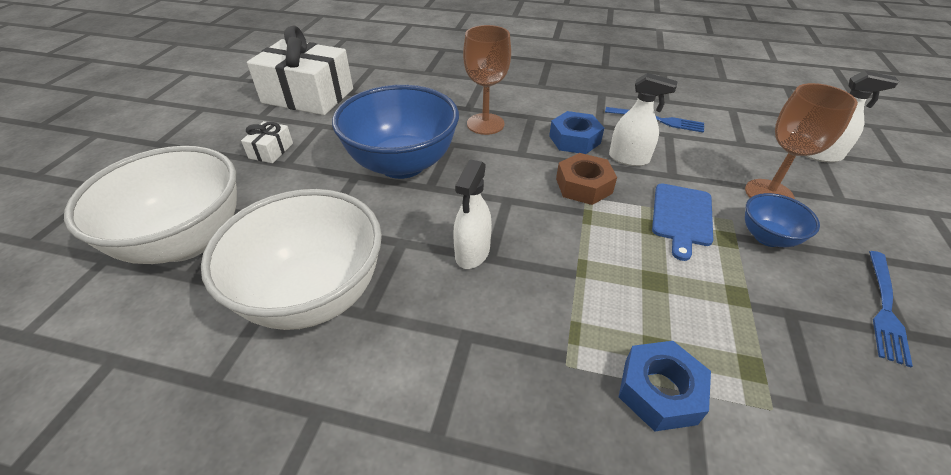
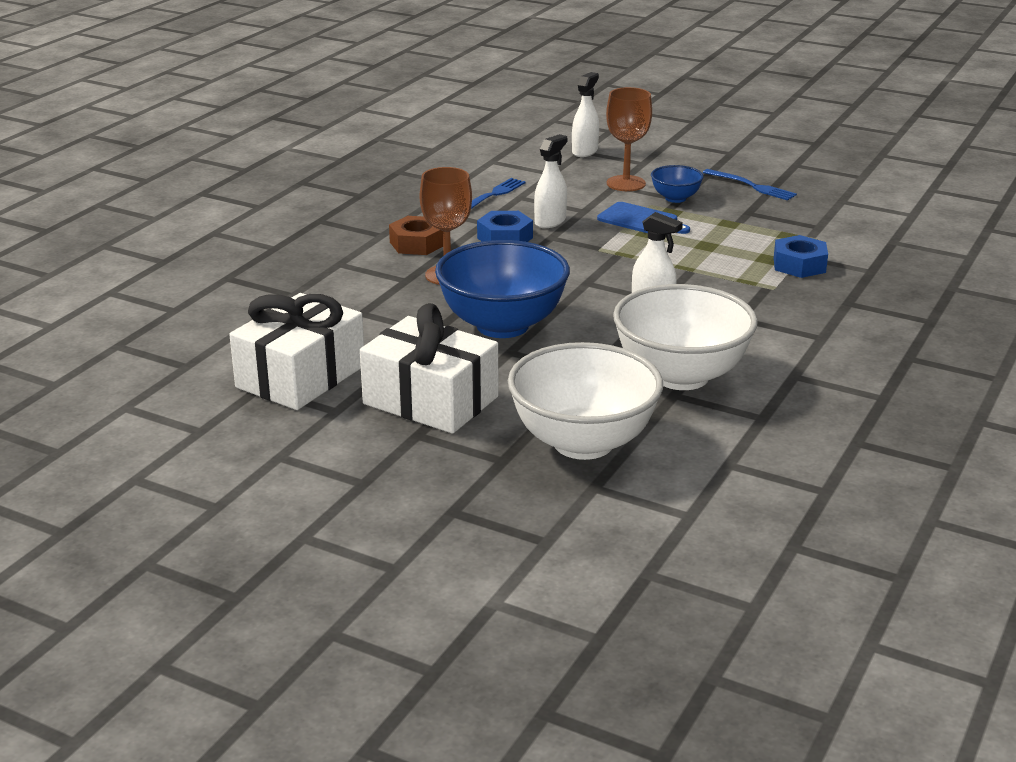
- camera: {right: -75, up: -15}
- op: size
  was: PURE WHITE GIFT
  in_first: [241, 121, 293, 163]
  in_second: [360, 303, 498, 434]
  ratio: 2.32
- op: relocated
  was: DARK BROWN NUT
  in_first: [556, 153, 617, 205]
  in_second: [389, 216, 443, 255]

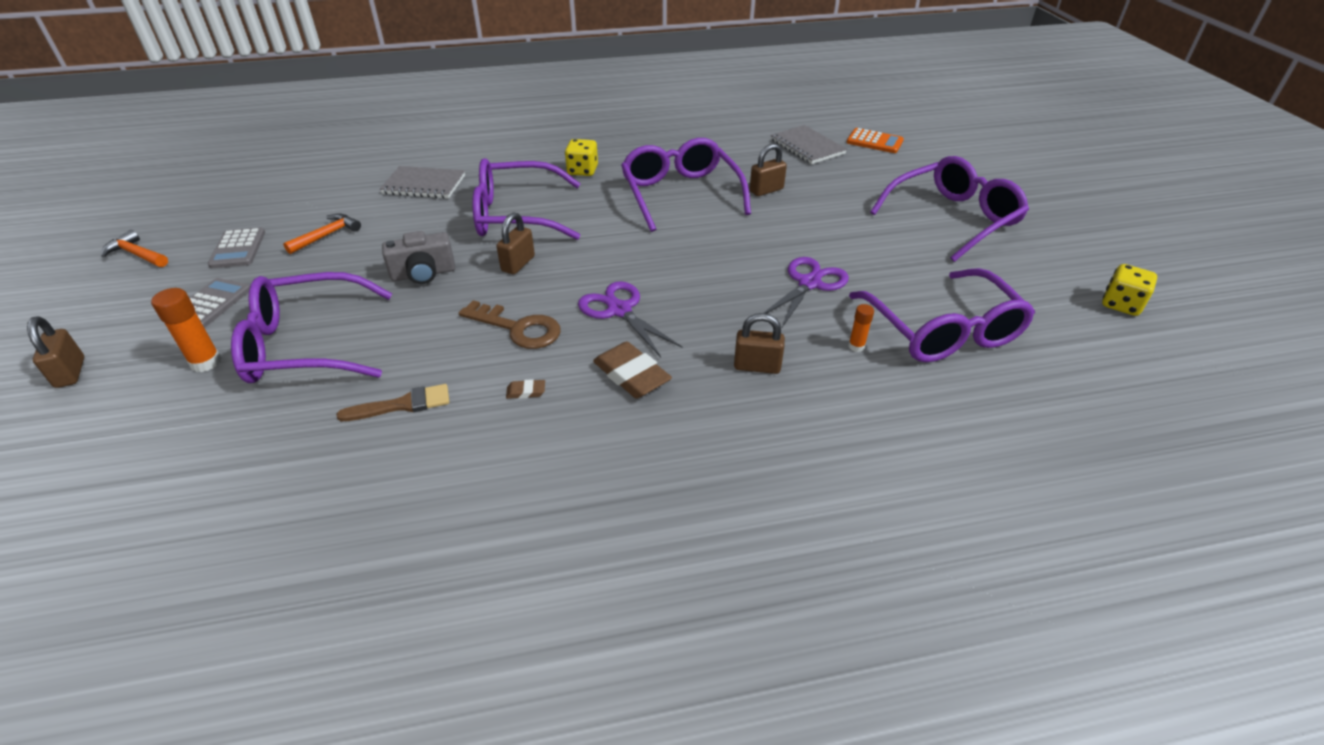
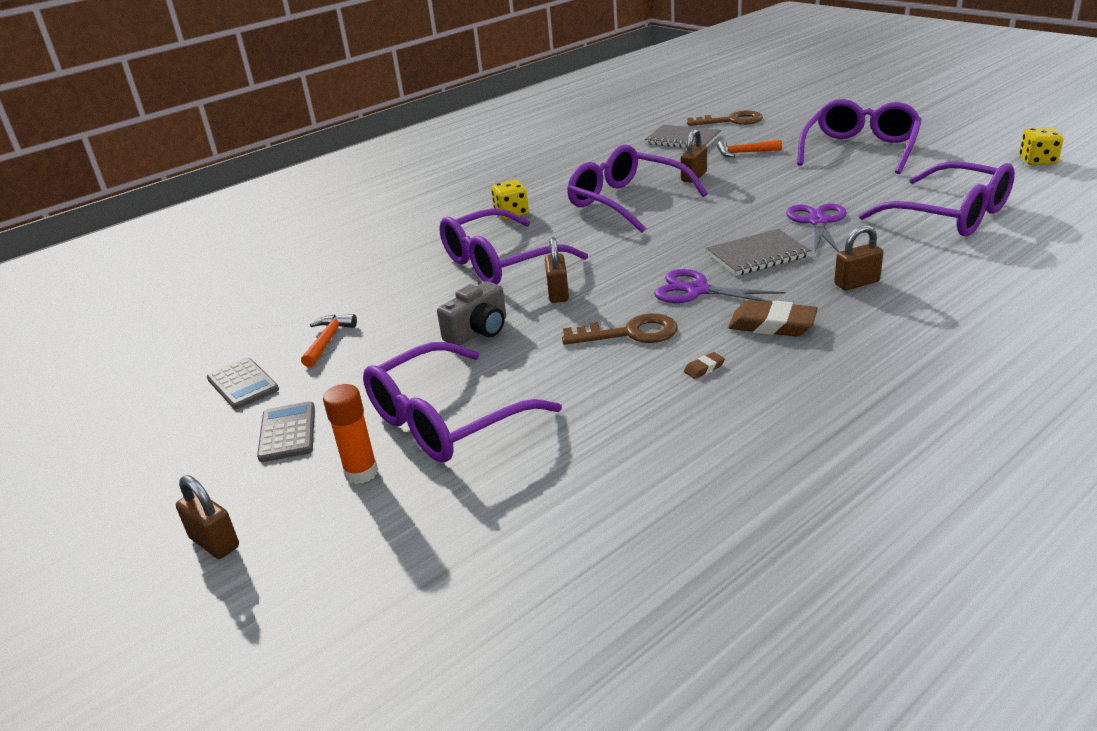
- camera: {right: -25, up: -10}
- op: exchanged
  was: BRIGHT ORANGE POCKET CALCULATOR
  now: DARK BROWN LATCHKEY
  in_first: [846, 128, 904, 153]
  in_second: [687, 110, 763, 126]
- op: relocated
  was: ASH-GREY EXERCISE BOOK
  in_first: [380, 166, 465, 198]
  in_second: [706, 229, 811, 276]
- op: relocated
  was: BRIGHT ORANGE CARPENTER'S HAMMER
  in_first: [101, 230, 168, 267]
  in_second: [717, 140, 782, 157]
- op: missing
  was: DARK BROWN PAINT BRUSH
  in_first: [337, 384, 449, 421]
- op: missing
  was: BRIGHT ORANGE STICK OF GLUE
  in_first: [848, 304, 874, 352]

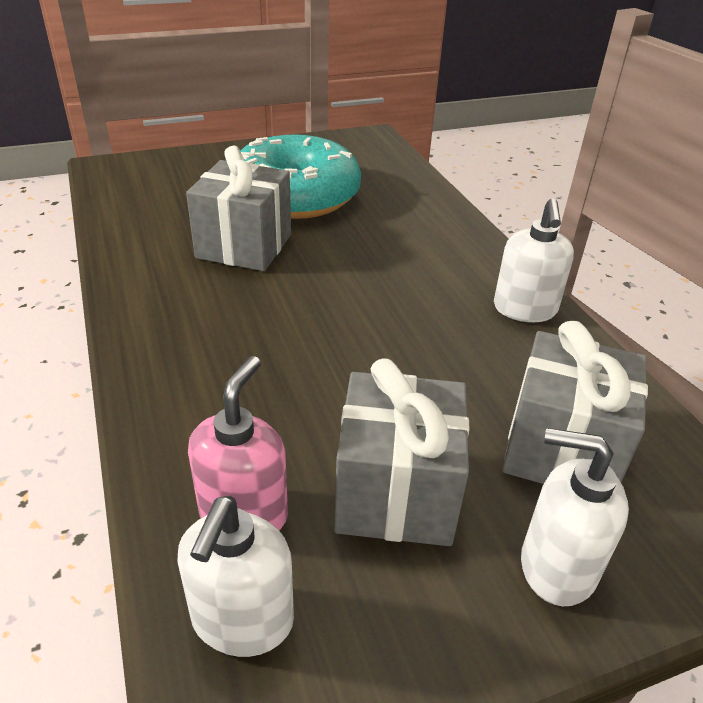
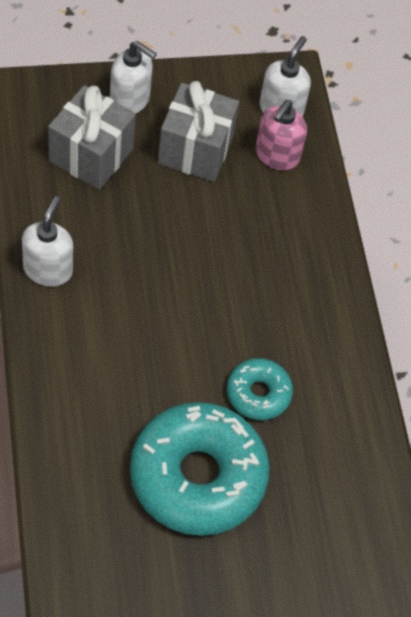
- camera: {right: -175, up: 20}
- op: exchanged
  was: ASH-GREY GIFT
  now: TURQUOISE DONUT
  in_first: [186, 145, 291, 271]
  in_second: [227, 358, 293, 420]

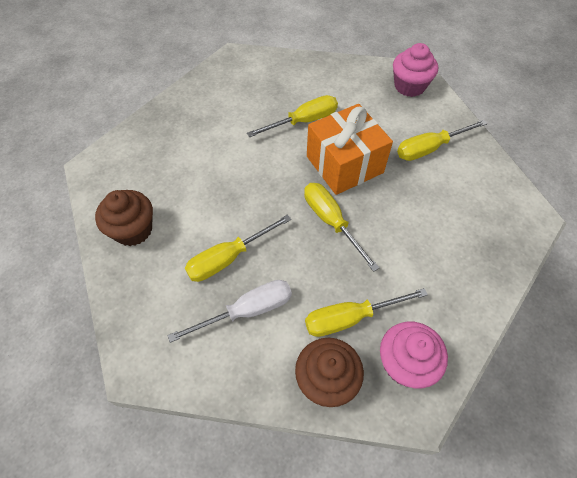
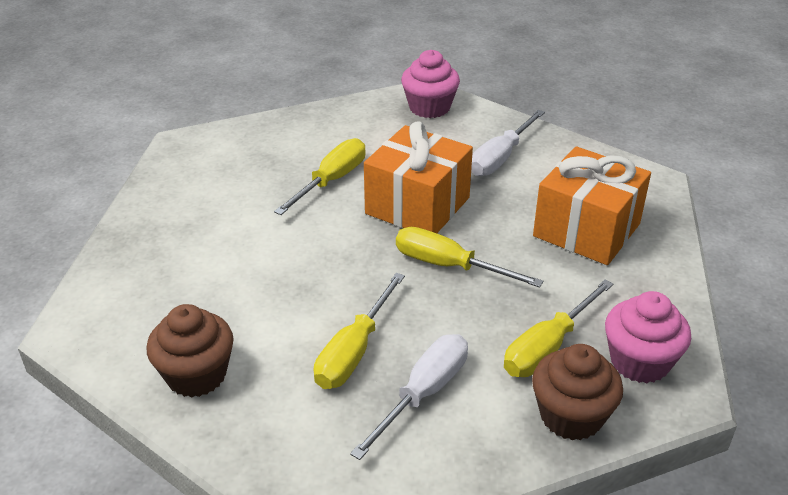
- camera: {right: -30, up: -20}
- op: colour
  was: YELLOW FLAT SCREWDRIVER
  now: PURE WHITE FLAT SCREWDRIVER
  in_first: [397, 120, 487, 161]
  in_second: [471, 110, 545, 176]
- op: appeared
  now: BRIGHT ORANGE GIFT
  in_second: [533, 146, 651, 265]

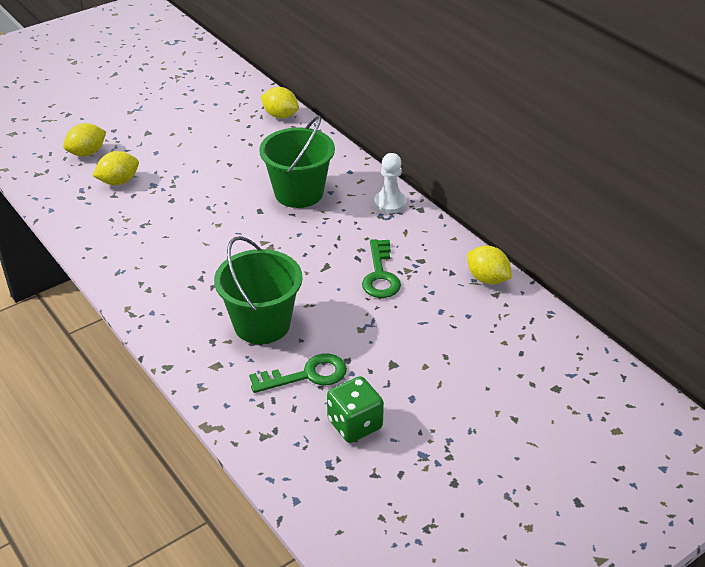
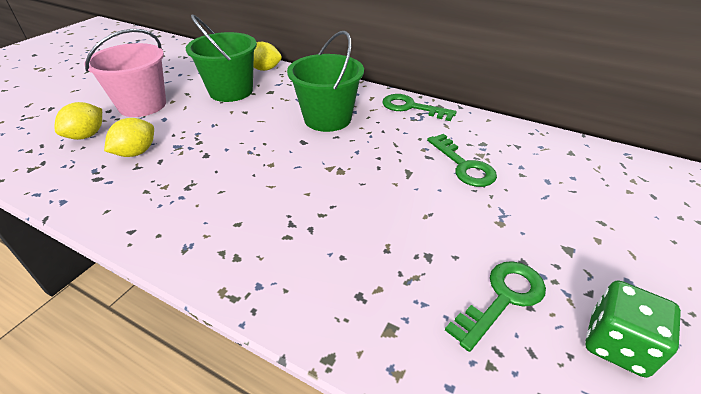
- camera: {right: -25, up: 0}
- op: appeared
  now: PINK BUCKET
  in_second: [84, 29, 166, 117]
- op: relocated
  was: EMERALD BUCKET
  in_first: [214, 236, 302, 344]
  in_second: [186, 14, 257, 102]
- op: exchanged
  was: PURE WHITE PAWN
  now: EMERALD LATCHKEY
  in_first: [374, 153, 407, 213]
  in_second: [382, 94, 457, 121]
- op: missing
  was: YELLOW TOY LEMON
  in_first: [467, 246, 512, 285]

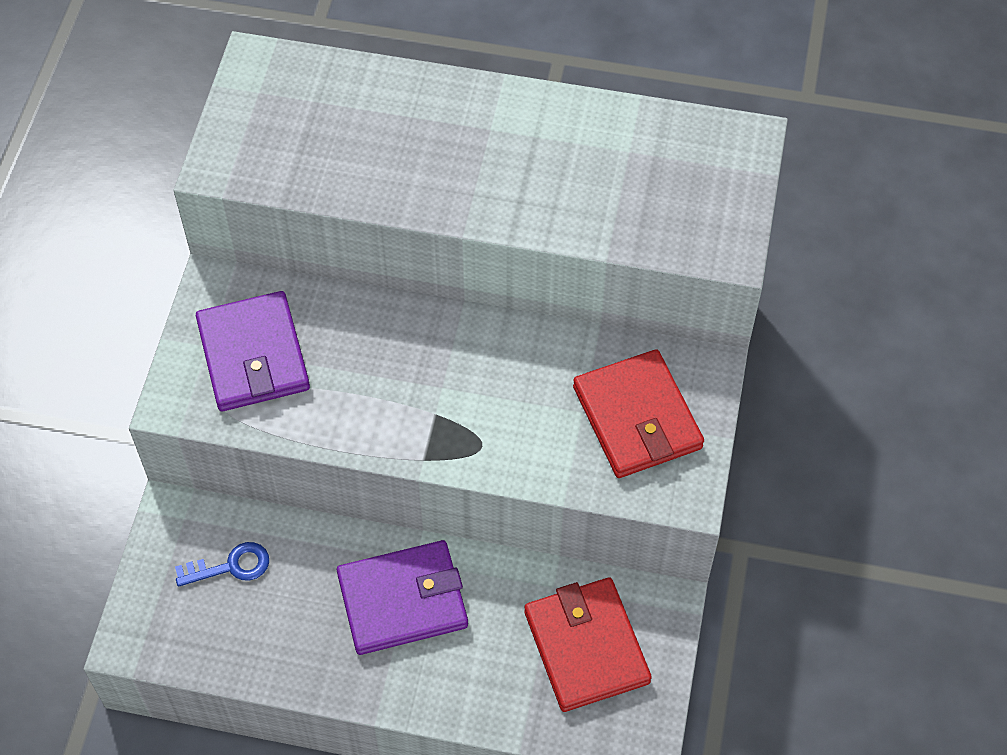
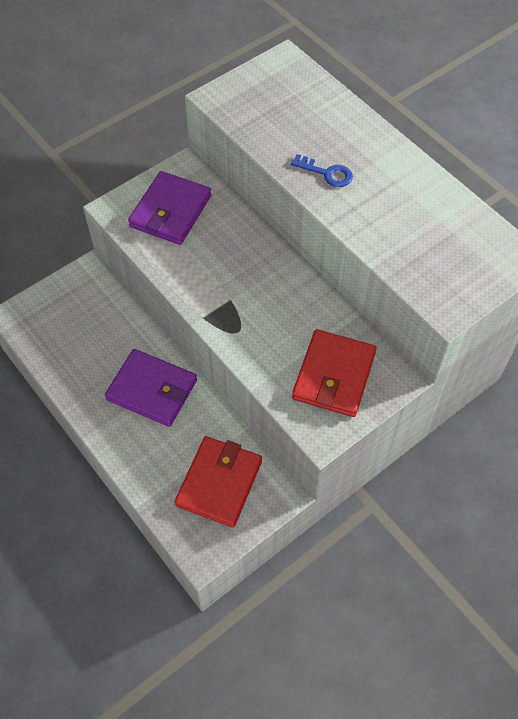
- camera: {right: 40, up: 0}
- op: relocated
  was: BLUE LATCHKEY
  in_first: [175, 542, 269, 587]
  in_second: [290, 154, 353, 187]

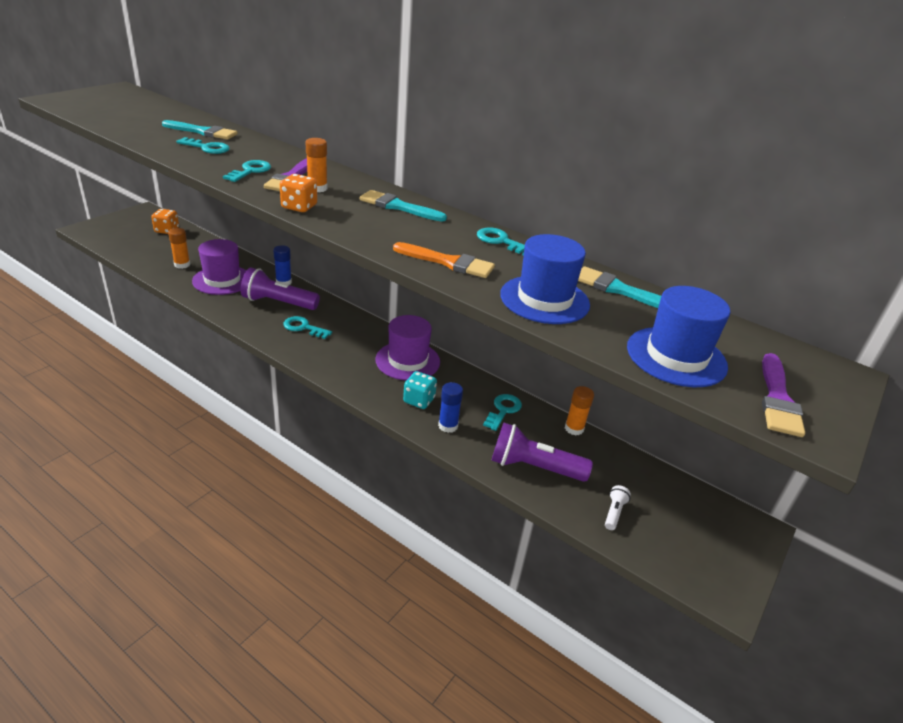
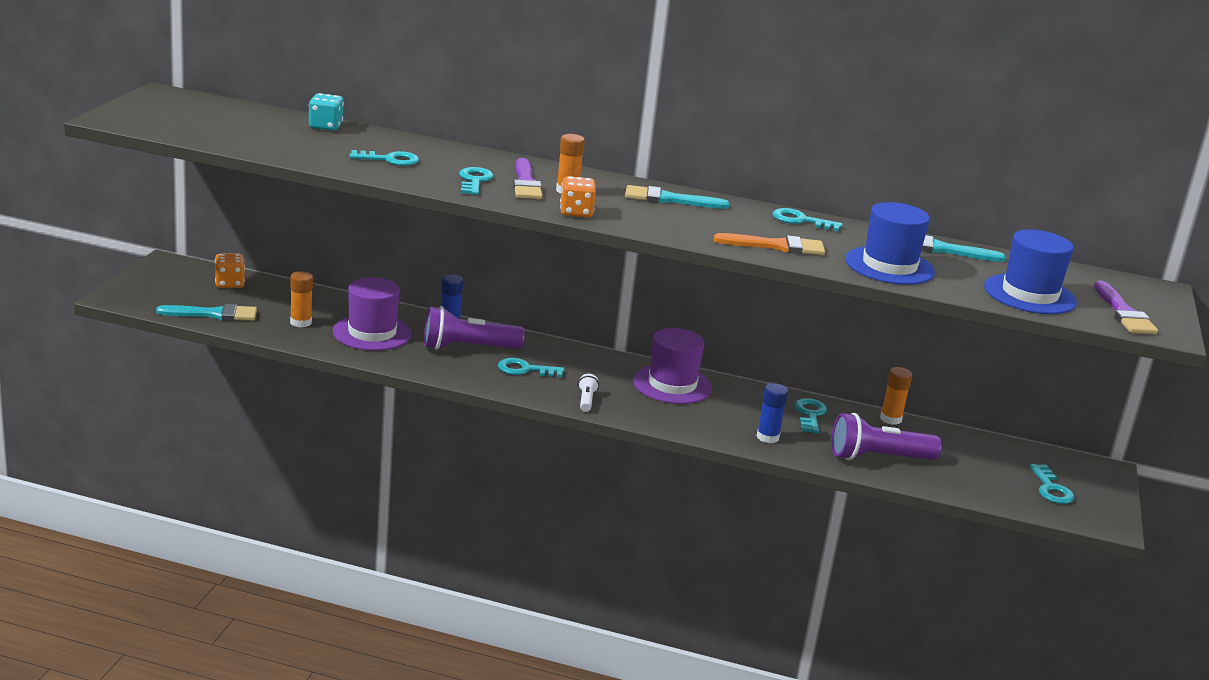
- camera: {right: -20, up: -10}
- op: relocated
  was: TURQUOISE PAINT BRUSH
  in_first: [162, 120, 238, 140]
  in_second: [156, 304, 257, 321]
- op: relocated
  was: TURQUOISE GAME DIE
  in_first: [403, 371, 437, 409]
  in_second: [309, 93, 344, 131]
- op: relocated
  was: PURE WHITE POCKET TORCH
  in_first: [605, 485, 631, 530]
  in_second: [578, 374, 599, 412]
- op: appeared
  now: TURQUOISE LATCHKEY
  in_second: [1030, 464, 1075, 504]

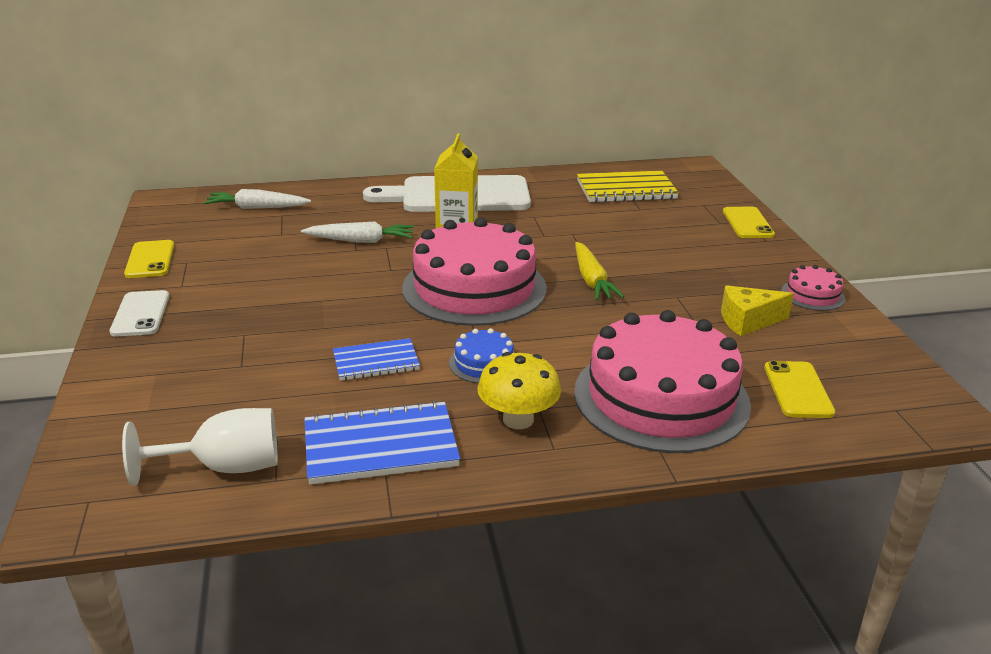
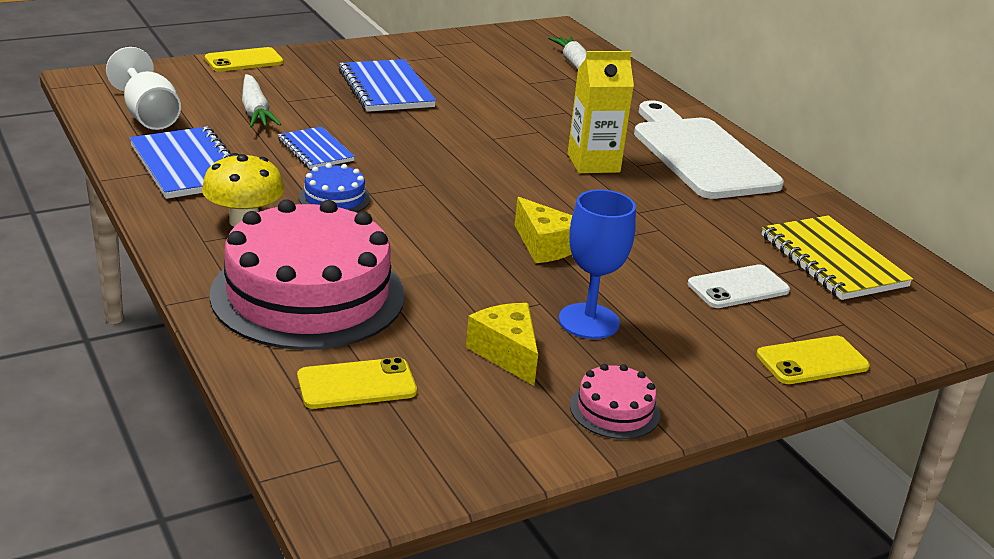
- camera: {right: 70, up: 0}
- op: relocated
  was: YELLOW SMARTPHONE
  in_first: [124, 240, 174, 278]
  in_second: [205, 47, 283, 71]
- op: relocated
  was: PURE WHITE TOY CARROT
  in_first: [301, 222, 414, 243]
  in_second: [242, 74, 281, 127]
- op: appeared
  now: BLUE EXERCISE BOOK
  in_second: [339, 59, 436, 112]
- op: exchanged
  was: YELLOW TOY CARROT
  now: YELLOW CHEESE
  in_first: [575, 242, 624, 300]
  in_second: [515, 197, 572, 263]
- op: appeared
  now: BLUE CHALICE
  in_second: [559, 189, 636, 339]
- op: relocated
  was: PURE WHITE SMARTPHONE
  in_first: [110, 290, 169, 337]
  in_second: [688, 264, 790, 308]
- op: missing
  was: PINK LAYER CAKE
  in_first: [402, 217, 547, 326]

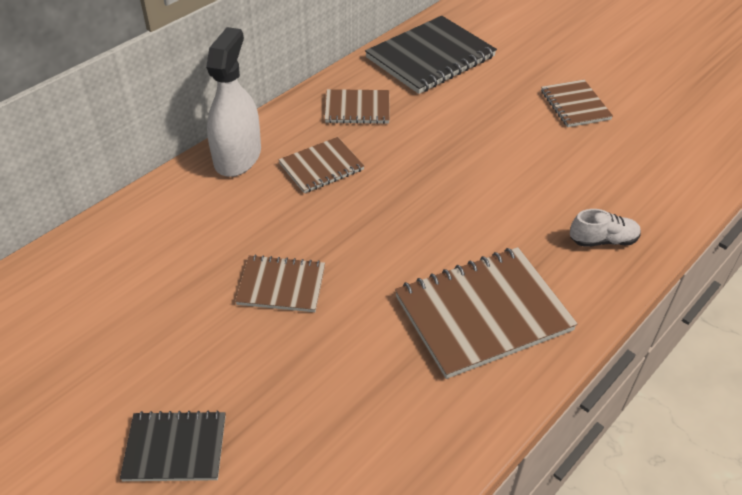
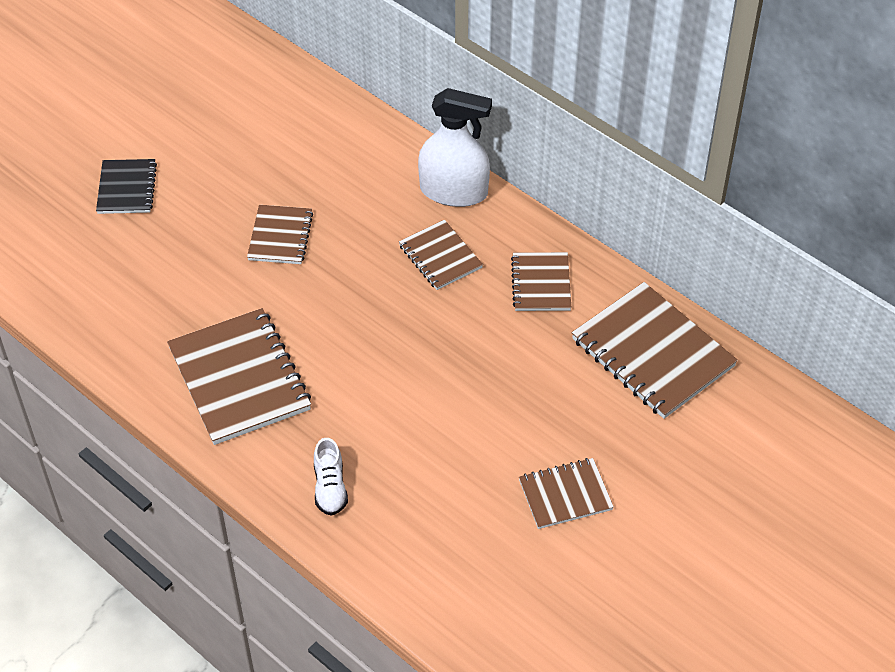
- camera: {right: 90, up: 5}
- op: colour
  was: EBONY EXERCISE BOOK
  now: DARK BROWN EXERCISE BOOK
  in_first: [365, 16, 497, 94]
  in_second: [572, 282, 738, 419]

